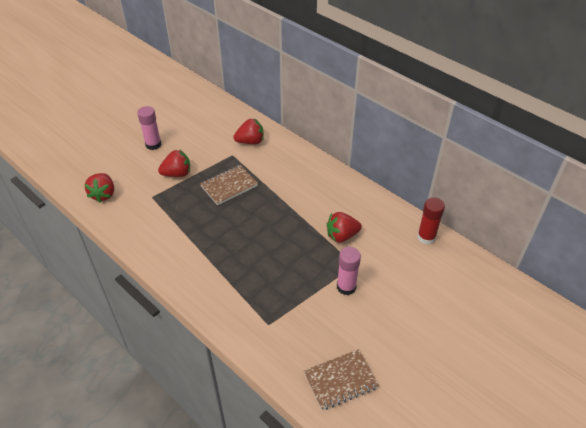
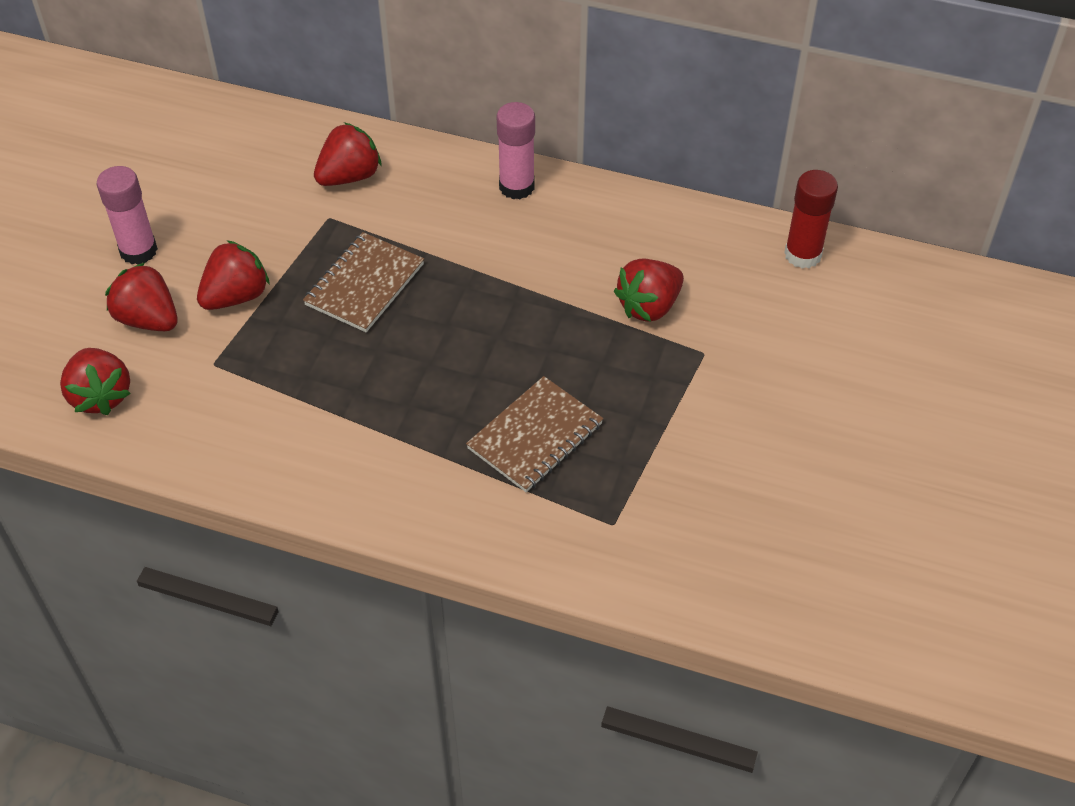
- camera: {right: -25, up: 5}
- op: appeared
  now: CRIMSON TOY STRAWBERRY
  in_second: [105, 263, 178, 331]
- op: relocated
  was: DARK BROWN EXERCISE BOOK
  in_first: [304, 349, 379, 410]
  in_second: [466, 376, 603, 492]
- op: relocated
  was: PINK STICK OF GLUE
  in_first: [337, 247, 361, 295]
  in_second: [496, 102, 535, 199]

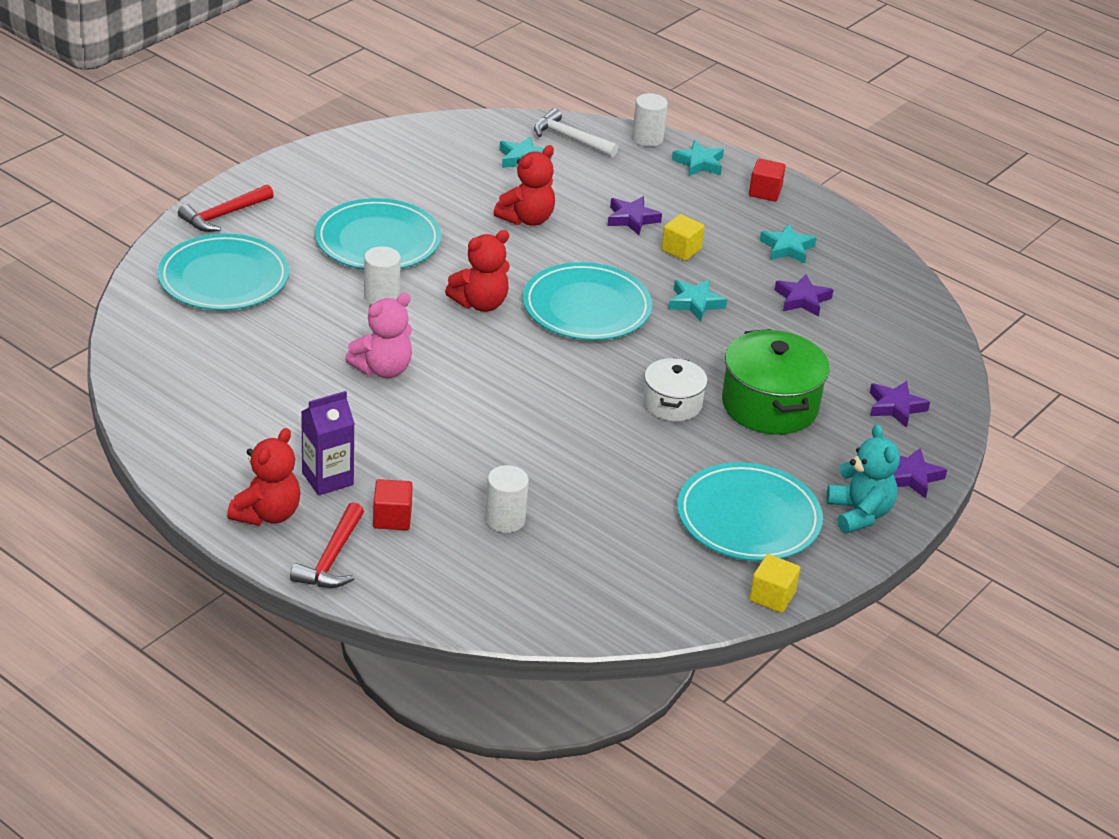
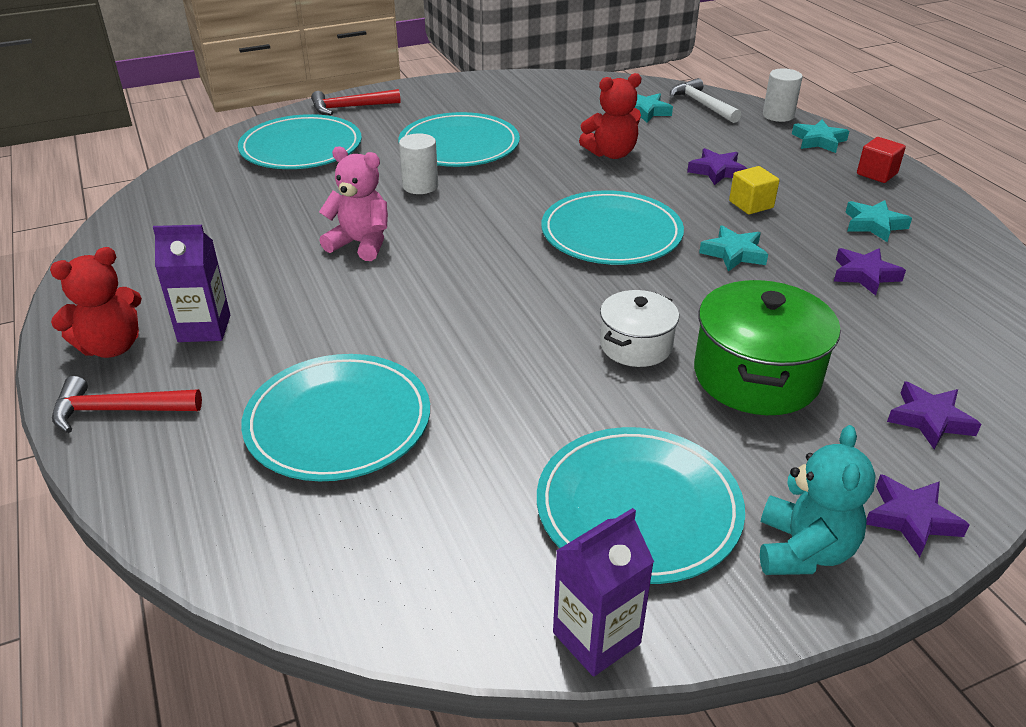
- camera: {right: 30, up: 0}
- op: spun
  was: CRIMSON CARPENTER'S HAMMER
  in_first: [290, 502, 364, 588]
  in_second: [52, 376, 202, 433]
  clockwise: 45
- op: exchanged
  was: PURE WHITE CYLINDER
  now: TURQUOISE PLATE
  in_first: [485, 465, 529, 533]
  in_second: [241, 354, 430, 481]
- op: spun
  was: PINK STUFFED BEAR
  in_first: [345, 293, 412, 378]
  in_second: [319, 147, 388, 261]
  clockwise: -150
- op: exchanged
  was: YELLOW BLOCK
  now: PURPLE MILK CARTON
  in_first: [749, 554, 800, 613]
  in_second: [553, 508, 654, 677]
- op: missing
  was: CRIMSON BLOCK
  in_first: [373, 479, 413, 530]
- op: missing
  was: CRIMSON STUFFED BEAR
  in_first: [445, 230, 510, 312]

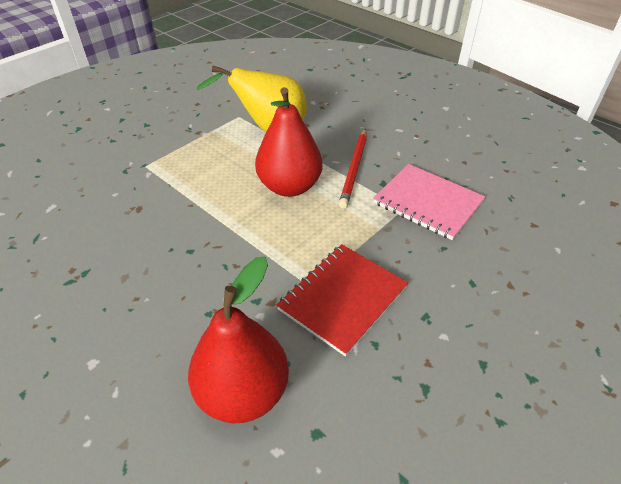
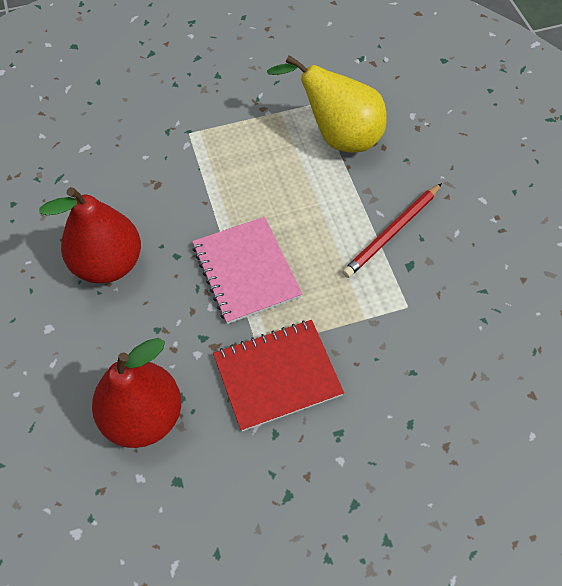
- camera: {right: 30, up: 15}
- op: relocated
  was: CRIMSON PEAR
  in_first: [255, 87, 322, 197]
  in_second: [40, 187, 141, 283]
- op: relocated
  was: PINK EXERCISE BOOK
  in_first: [373, 164, 486, 240]
  in_second: [192, 217, 302, 324]

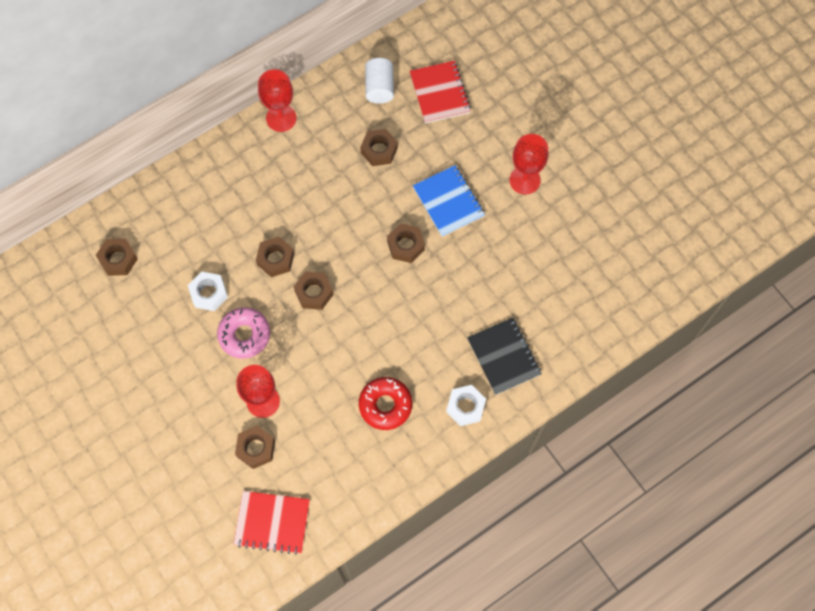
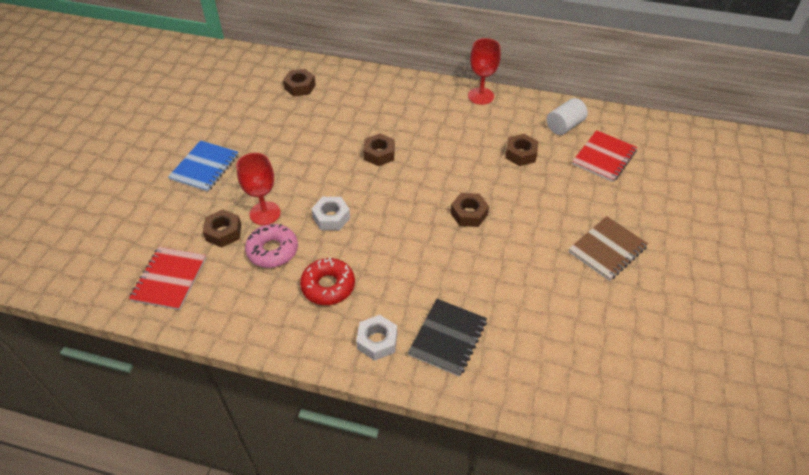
- camera: {right: 50, up: -20}
- op: spun
  was: CRIMSON EXERCISE BOOK
  in_first: [233, 491, 310, 555]
  in_second: [129, 247, 206, 310]
  clockwise: 45
- op: relocated
  was: BLUE EXERCISE BOOK
  in_first: [413, 165, 485, 237]
  in_second: [168, 140, 239, 192]
- op: relocated
  was: PINK DONUT
  in_first: [217, 307, 270, 359]
  in_second: [245, 224, 298, 268]
- op: relocated
  was: PURE WHITE NUT
  in_first: [188, 272, 228, 311]
  in_second: [311, 197, 350, 230]
- op: exchanged
  was: CRIMSON CHALICE
  now: DARK BROWN EXERCISE BOOK
  in_first: [509, 134, 548, 194]
  in_second: [568, 216, 648, 281]
- op: missing
  was: DARK BROWN NUT
  in_first: [294, 272, 334, 310]

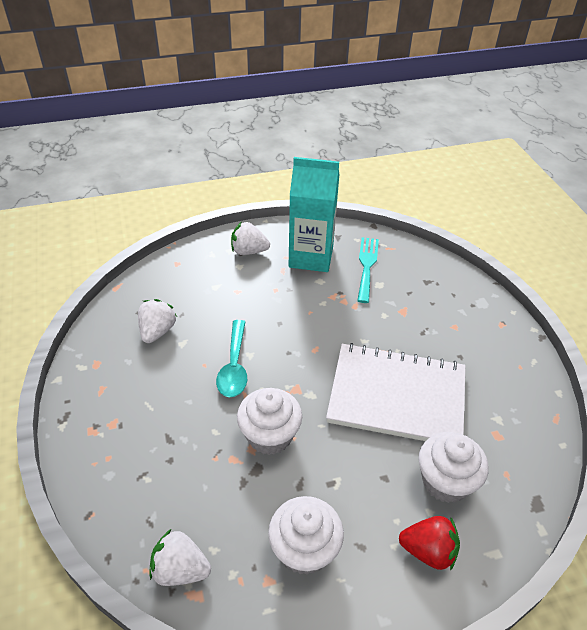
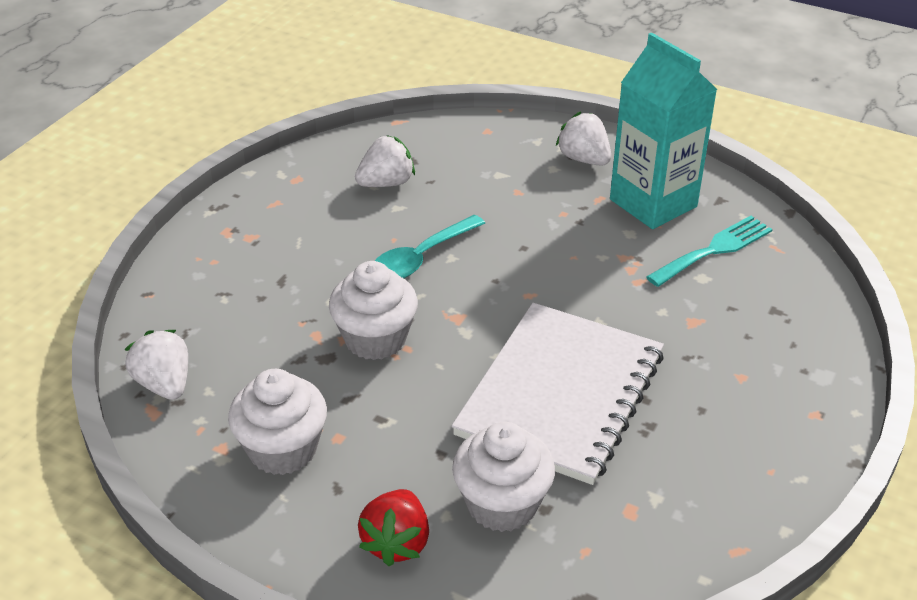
- camera: {right: 45, up: -5}
- op: spun
  was: CRIMSON TOY STRAWBERRY
  in_first: [399, 516, 460, 571]
  in_second: [358, 489, 429, 566]
  clockwise: 45
- op: spun
  was: PURE WHITE EXERCISE BOOK
  in_first: [326, 343, 465, 441]
  in_second: [452, 303, 664, 485]
  clockwise: 60

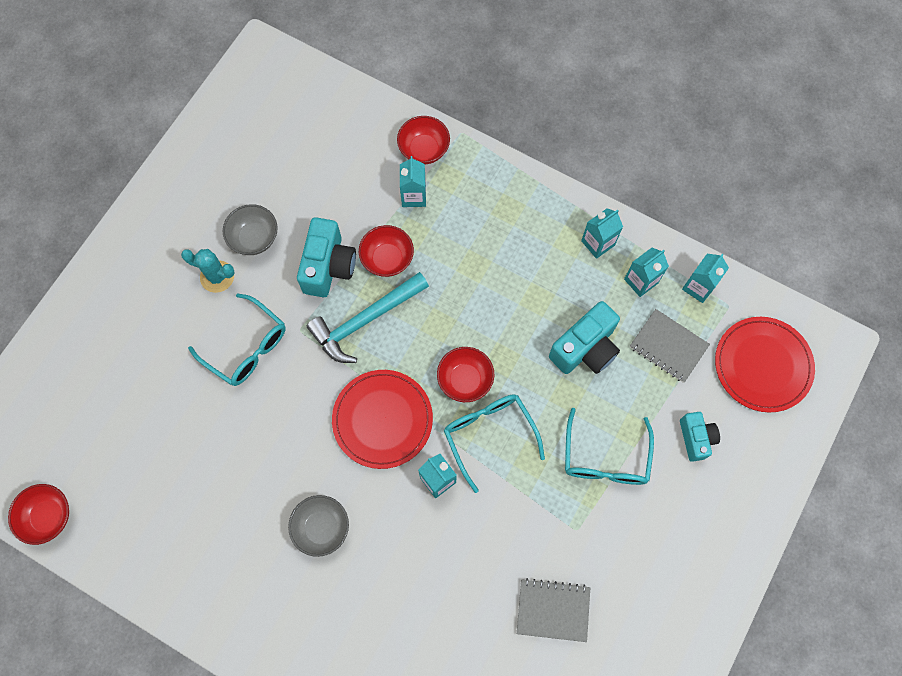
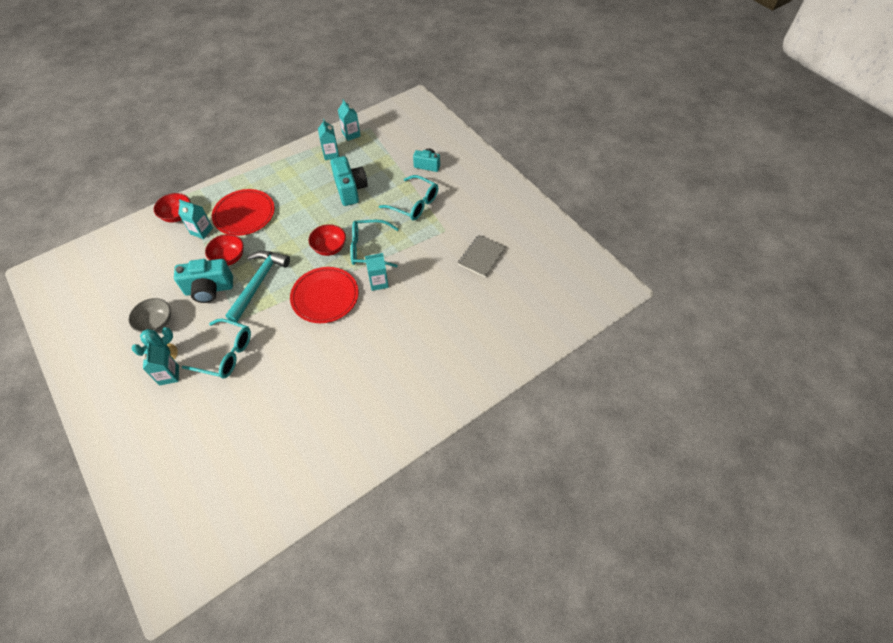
- camera: {right: -65, up: -15}
- op: relocated
  was: TURQUOISE MILK CARTON
  in_first: [581, 208, 623, 259]
  in_second: [142, 343, 179, 385]
- op: spun
  was: TURQUOISE COMPACT CAMERA
  in_first: [297, 217, 356, 297]
  in_second: [174, 259, 233, 303]
  clockwise: 135
- op: spun
  was: TURQUOISE SPECTACLES
  in_first: [188, 293, 286, 386]
  in_second: [182, 319, 251, 378]
  clockwise: 45
- op: relocated
  was: CRIMSON PLATE
  in_first: [715, 317, 815, 413]
  in_second: [212, 189, 275, 236]
- op: spun
  was: TURQUOISE CARPENTER'S HAMMER
  in_first: [307, 272, 429, 363]
  in_second: [225, 251, 290, 322]
  clockwise: -150
- op: missing
  was: CRIMSON BOWL
  in_first: [8, 484, 69, 545]
- op: missing
  was: ASH-GREY BOWL
  in_first: [288, 495, 349, 557]
- op: missing
  was: ASH-GREY EXERCISE BOOK
  in_first: [630, 309, 710, 383]

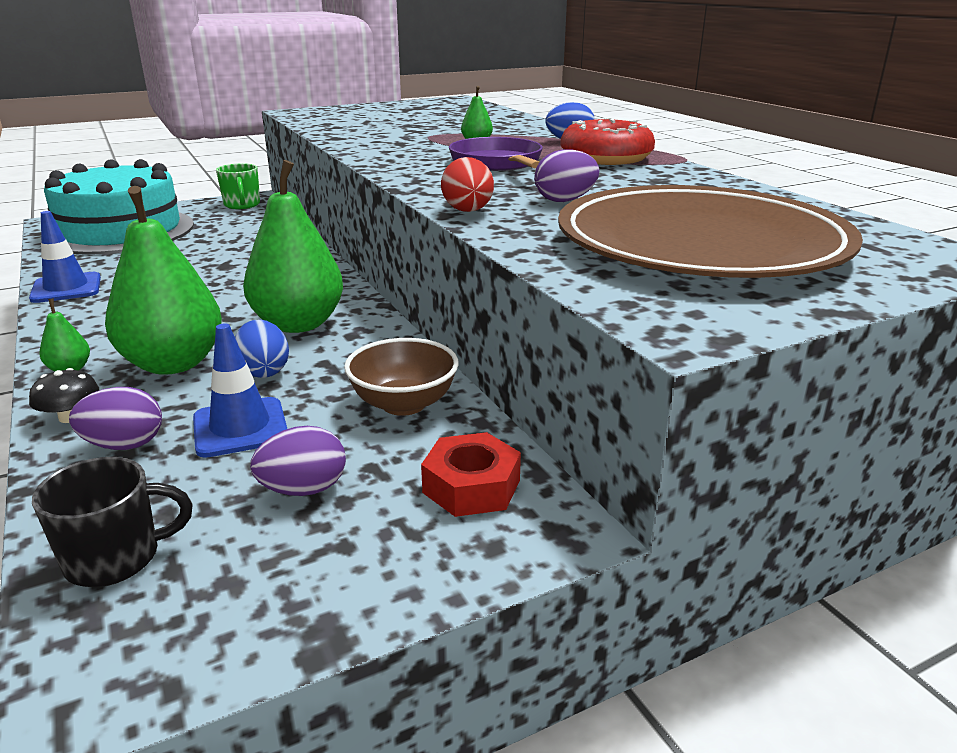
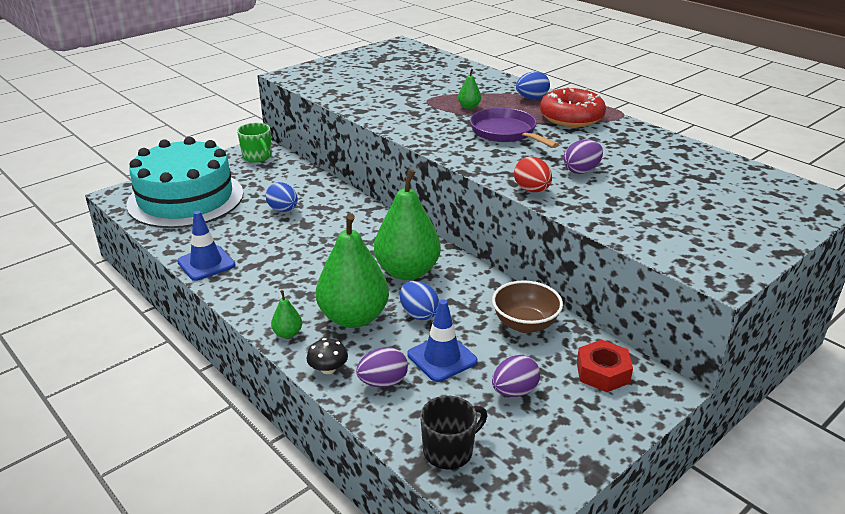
- camera: {right: -15, up: 5}
- op: appeared
  now: BLUE EGG
  in_second: [266, 182, 298, 212]
- op: missing
  was: DARK BROWN PLATE
  in_first: [558, 185, 863, 278]

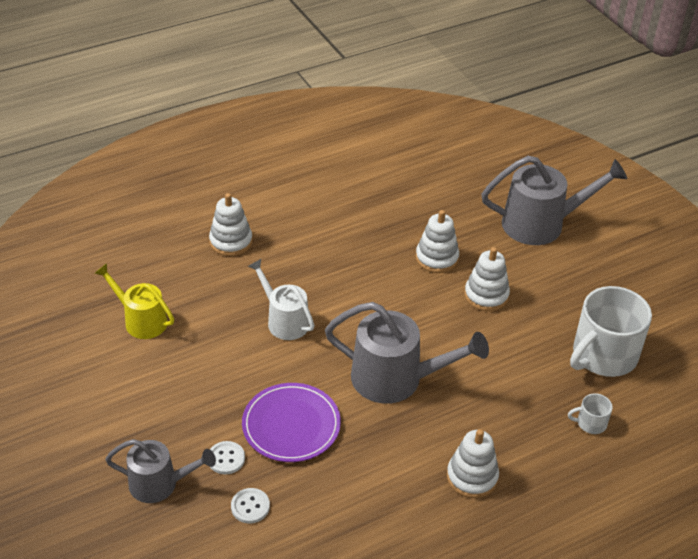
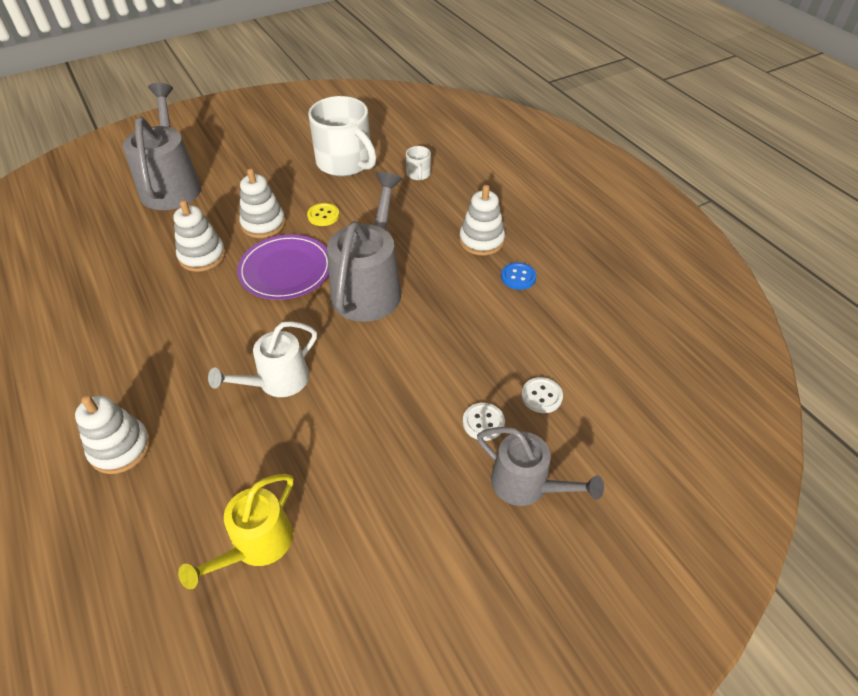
- camera: {right: -90, up: 5}
- op: relocated
  was: PURPLE PLATE
  in_first: [242, 383, 341, 462]
  in_second: [237, 235, 329, 300]
- op: appeared
  now: YELLOW SHIRT BUTTON
  in_second: [307, 203, 340, 226]
- op: spun
  was: ASH-GREY WATERING POT
  in_first: [105, 439, 216, 503]
  in_second: [477, 427, 604, 506]
  clockwise: 120
- op: appeared
  now: BLUE SHIRT BUTTON
  in_second: [501, 262, 536, 290]

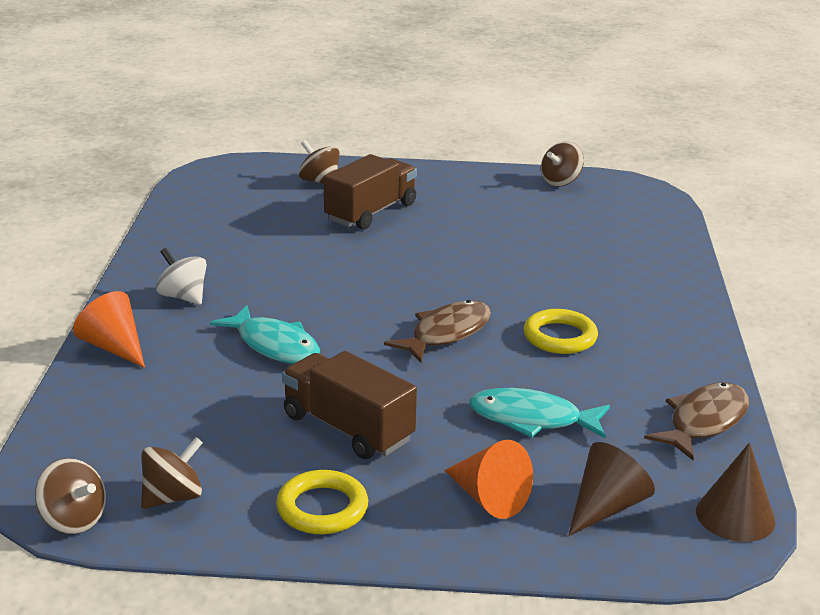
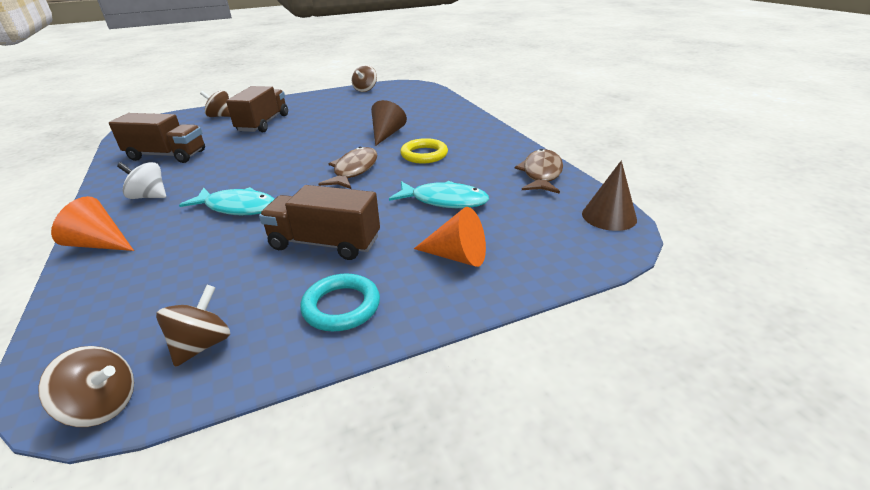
- camera: {right: -25, up: 5}
- op: appeared
  now: DARK BROWN TOY TRUCK
  in_second: [109, 113, 205, 163]
- op: colour
  was: YELLOW RING
  now: TURQUOISE RING
  in_first: [276, 470, 368, 534]
  in_second: [300, 273, 380, 331]
- op: relocated
  was: DARK BROWN CONE
  in_first: [568, 442, 655, 536]
  in_second: [371, 100, 407, 146]
- op: spun
  was: TURQUOISE FISH FIGURE
  in_first: [469, 388, 610, 438]
  in_second: [389, 181, 489, 208]
  clockwise: -150

